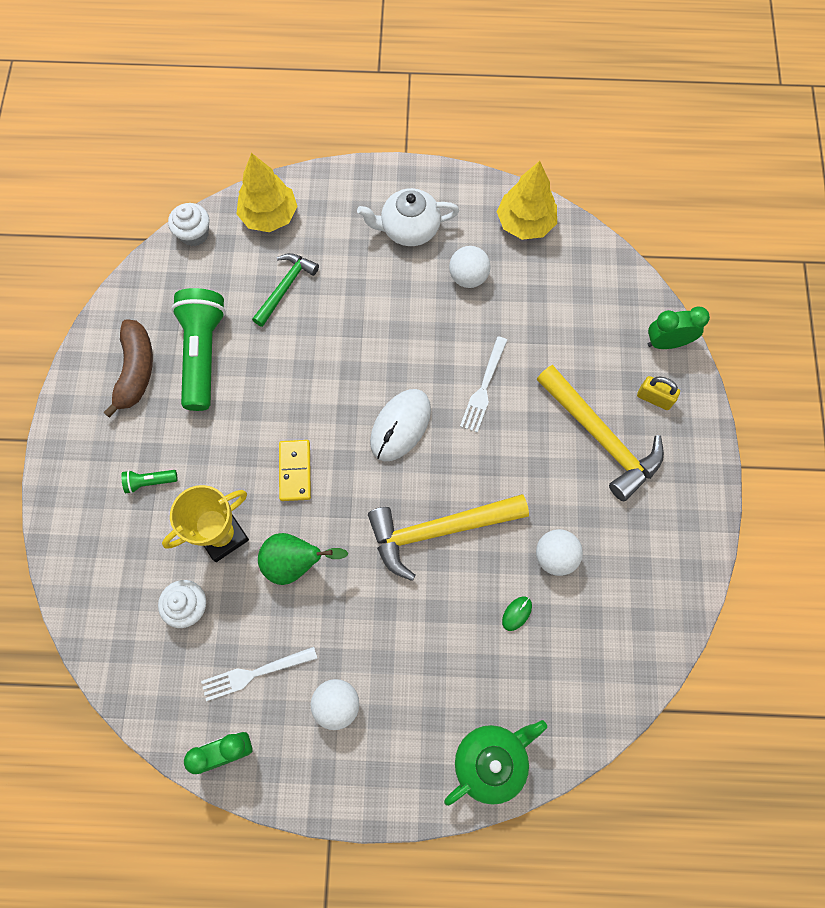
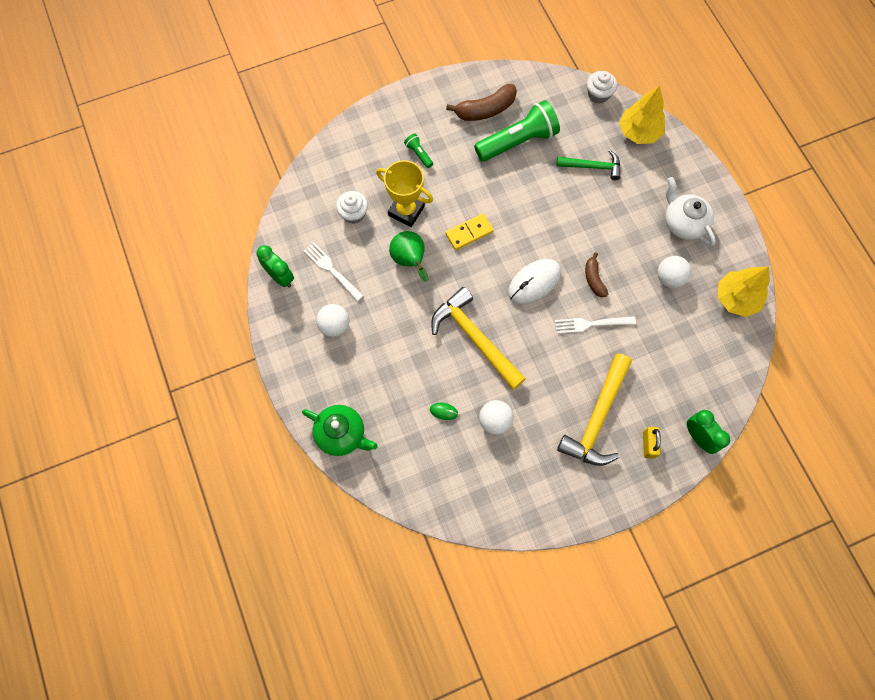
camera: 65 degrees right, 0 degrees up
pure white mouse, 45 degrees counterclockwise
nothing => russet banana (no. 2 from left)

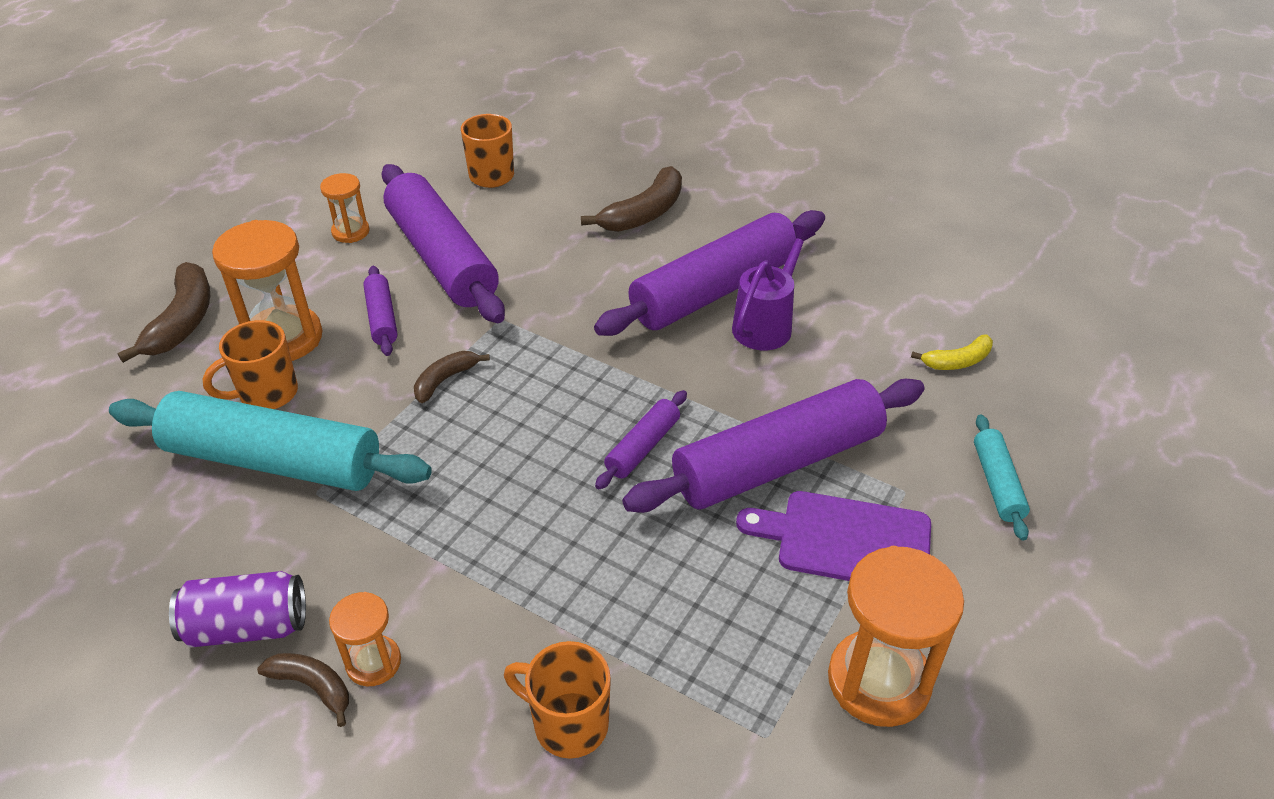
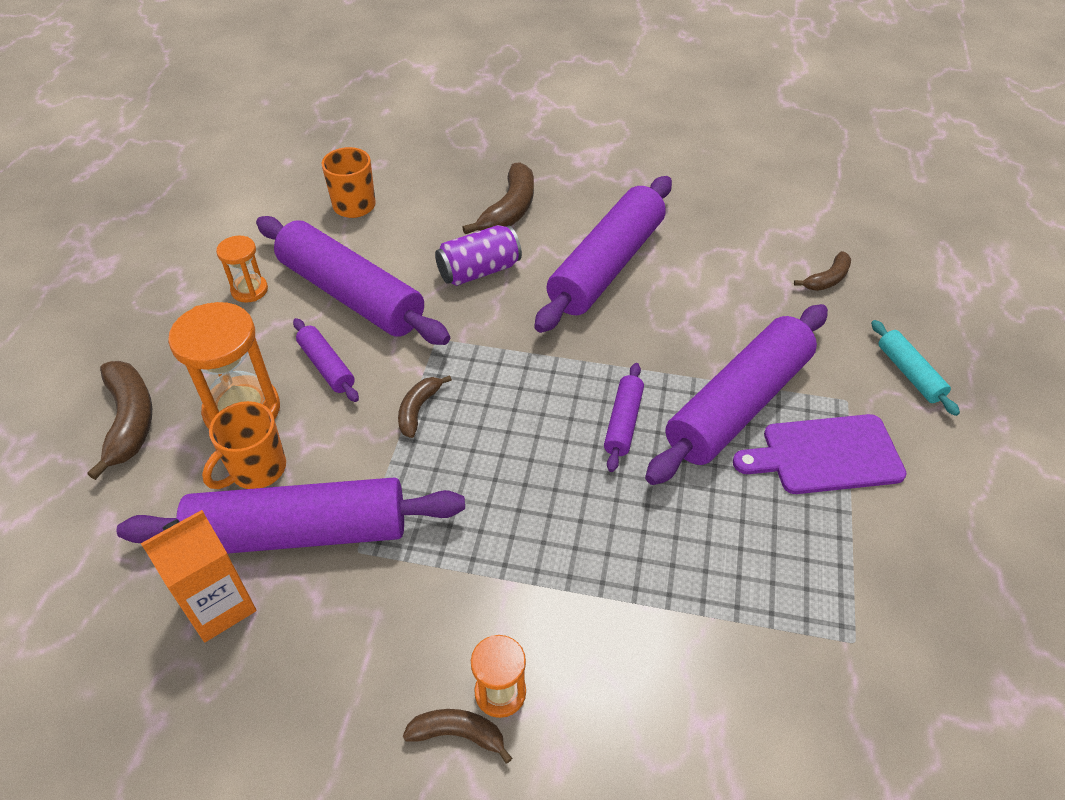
camera: 20 degrees left, 5 degrees up
turquoise rolling pin (no. 1 from left) => royal purple rolling pin (no. 1 from left)
nothing => orange-coloured juice carton
royal purple tin, shifted
golden banana => russet banana (no. 5 from left)
orange-coloured coffee mug (no. 3 from left) => nothing
royal purple sprinkling can => nothing
orange-coloured hourglass (no. 4 from left) => nothing

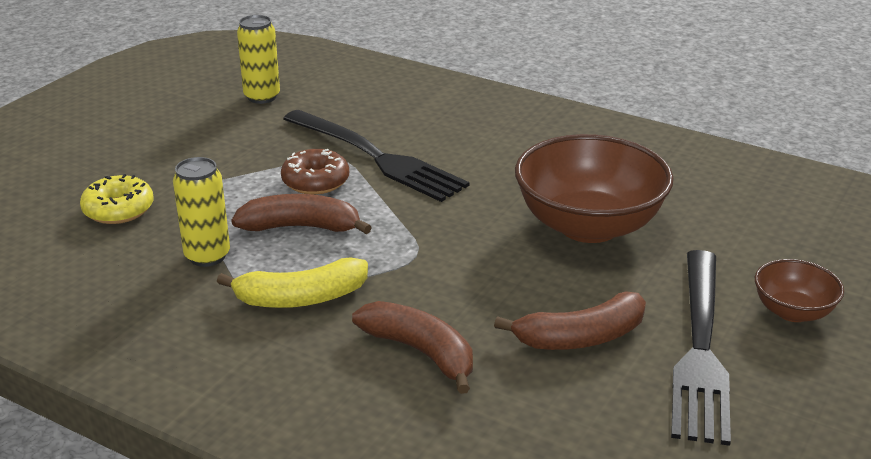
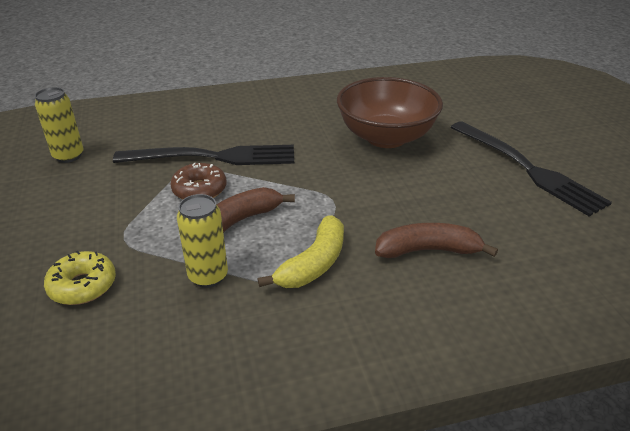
camera: 45 degrees left, 5 degrees up
russet banana (no. 3 from left) => nothing
russet bowl (no. 2 from left) => nothing

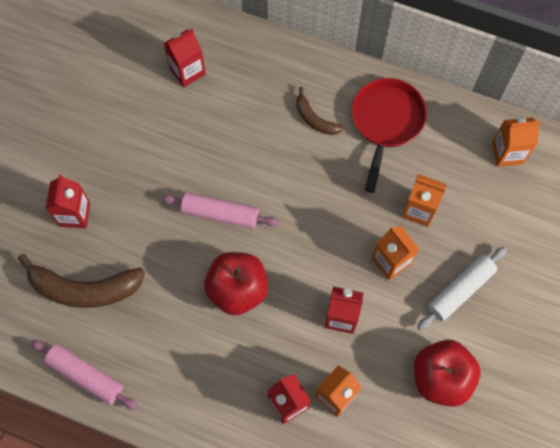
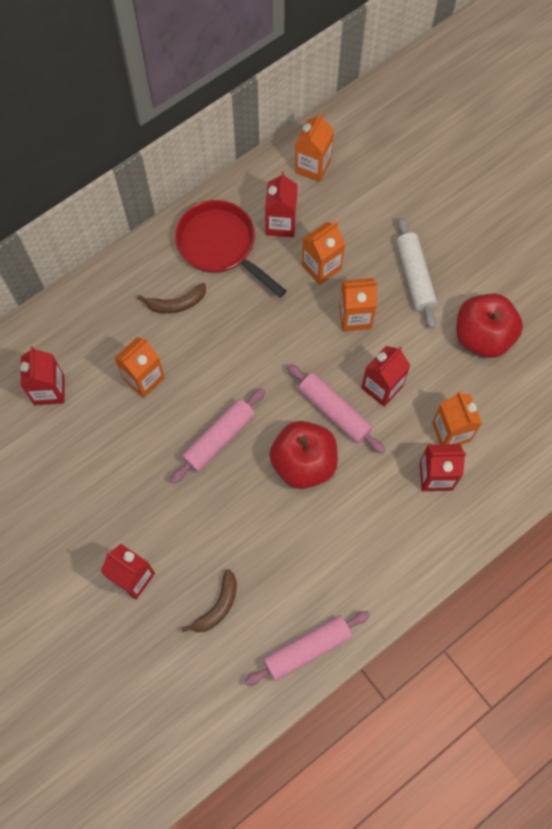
camera: 60 degrees left, 0 degrees up
nothing => orange-coloured juice carton (no. 1 from left)
russet banana (no. 1 from left in the first image) => russet banana (no. 2 from left), x0.53
nothing => red juice carton (no. 3 from left)
nothing => pink rolling pin (no. 3 from left)

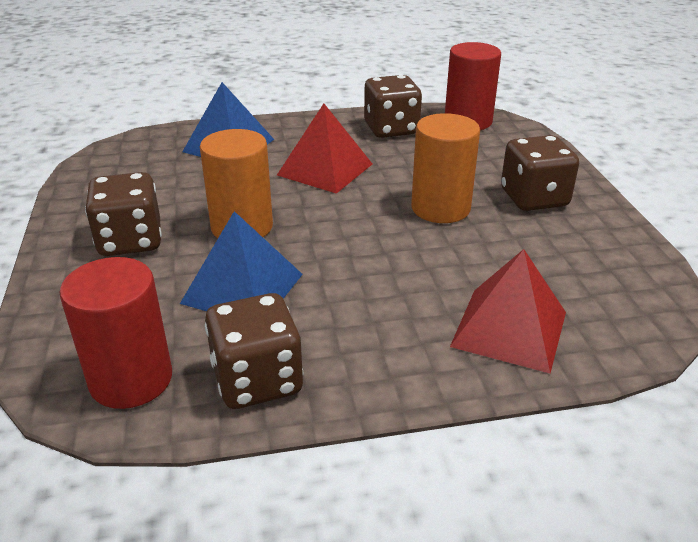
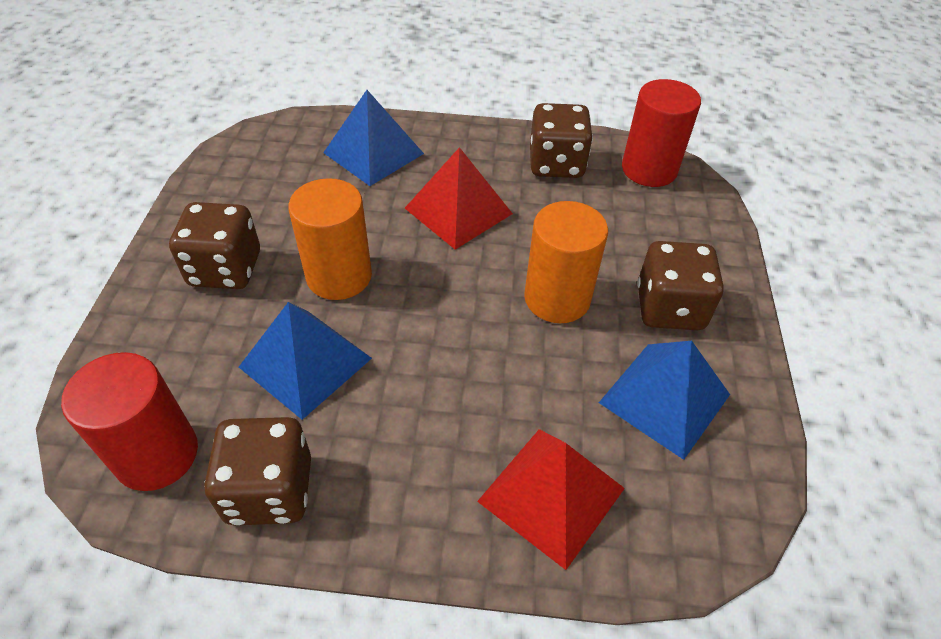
camera: 15 degrees right, 15 degrees up
nothing => cobalt pyramid (no. 3 from left)

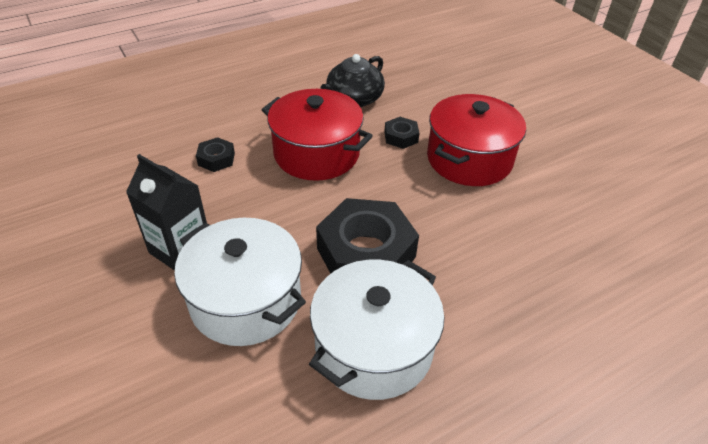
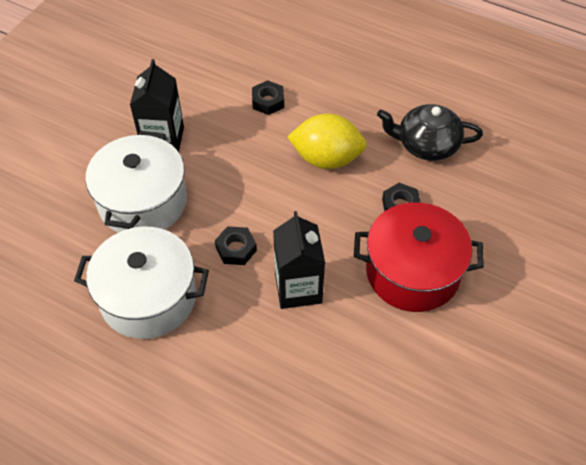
camera: 60 degrees right, 10 degrees up
jet-black nut (no. 2 from left in the first image) => jet-black nut (no. 1 from left), x0.46
nothing => jet-black juice carton (no. 2 from left)
red cooking pot (no. 1 from left) => golden toy lemon

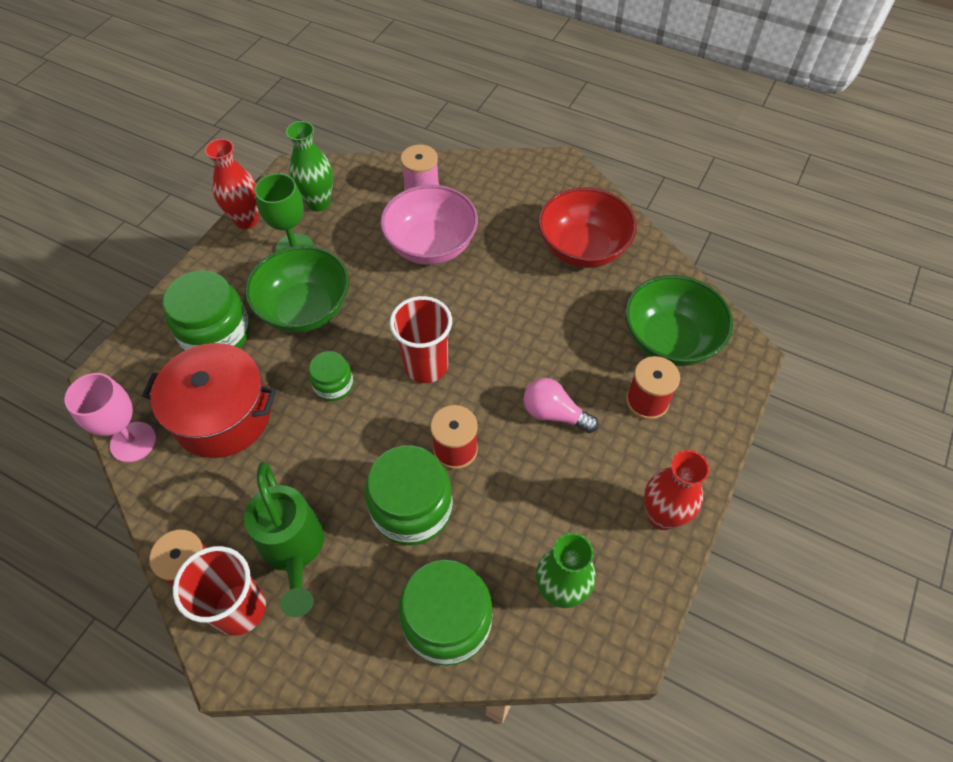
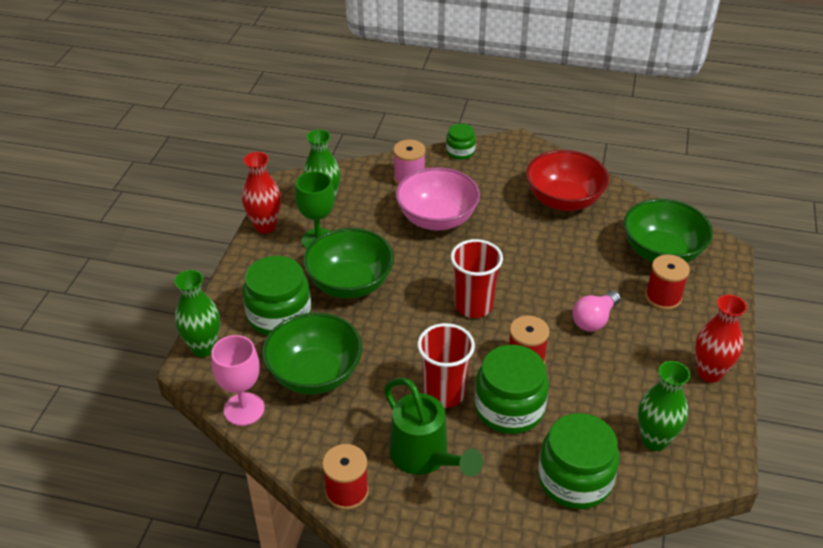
camera: 15 degrees left, 15 degrees down
nothing => emerald tall vase (no. 1 from left)
red cooking pot => emerald bowl (no. 1 from left)
red cup (no. 1 from left), shifted
emerald jam jar (no. 2 from left), shifted
pink lightbulb, 60 degrees counterclockwise

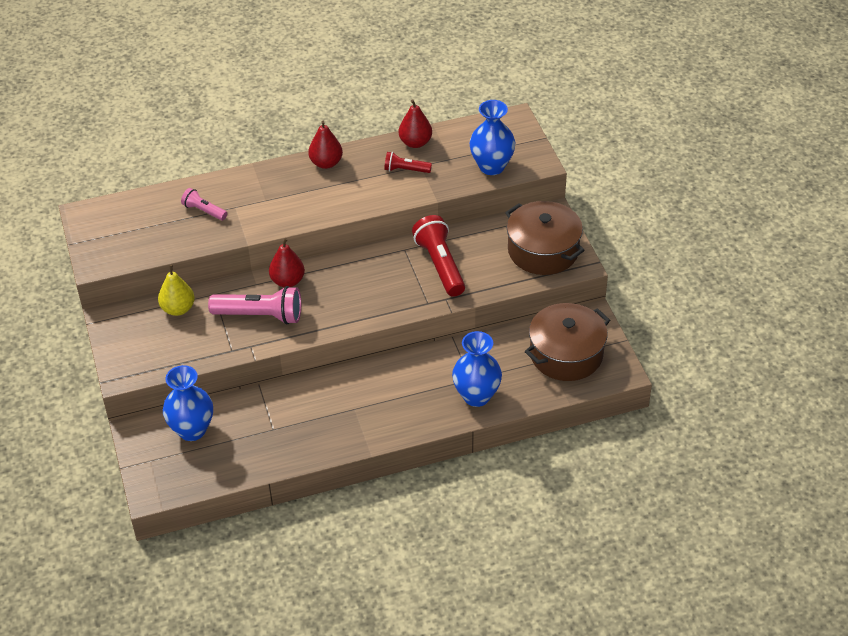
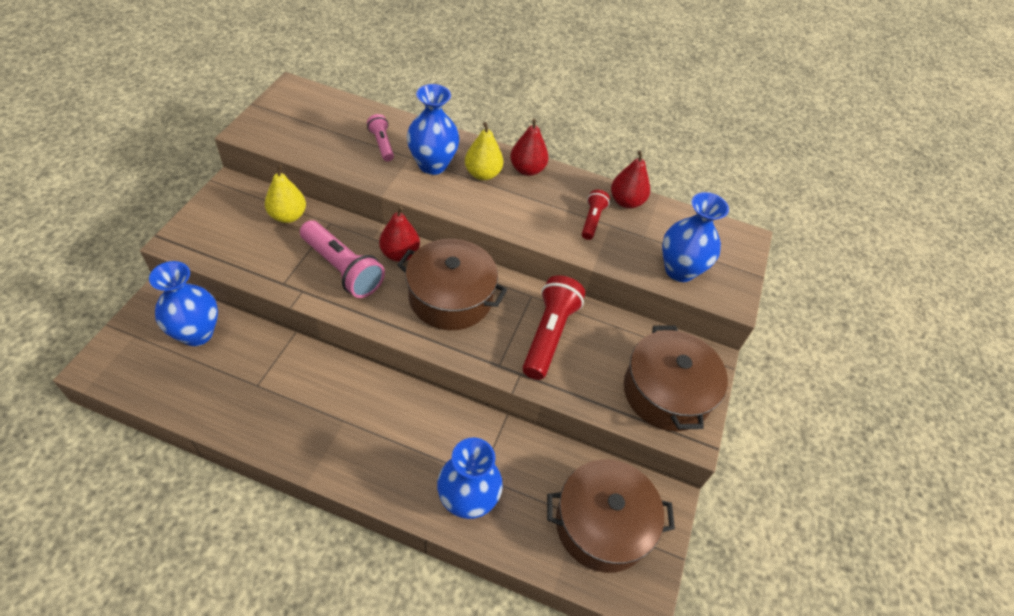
camera: 30 degrees right, 5 degrees up
nothing => russet cooking pot (no. 1 from left)
nothing => cobalt tall vase (no. 2 from left)
nothing => golden pear (no. 2 from left)
red torch (no. 1 from left in the first image) => red torch (no. 2 from left), 60 degrees clockwise

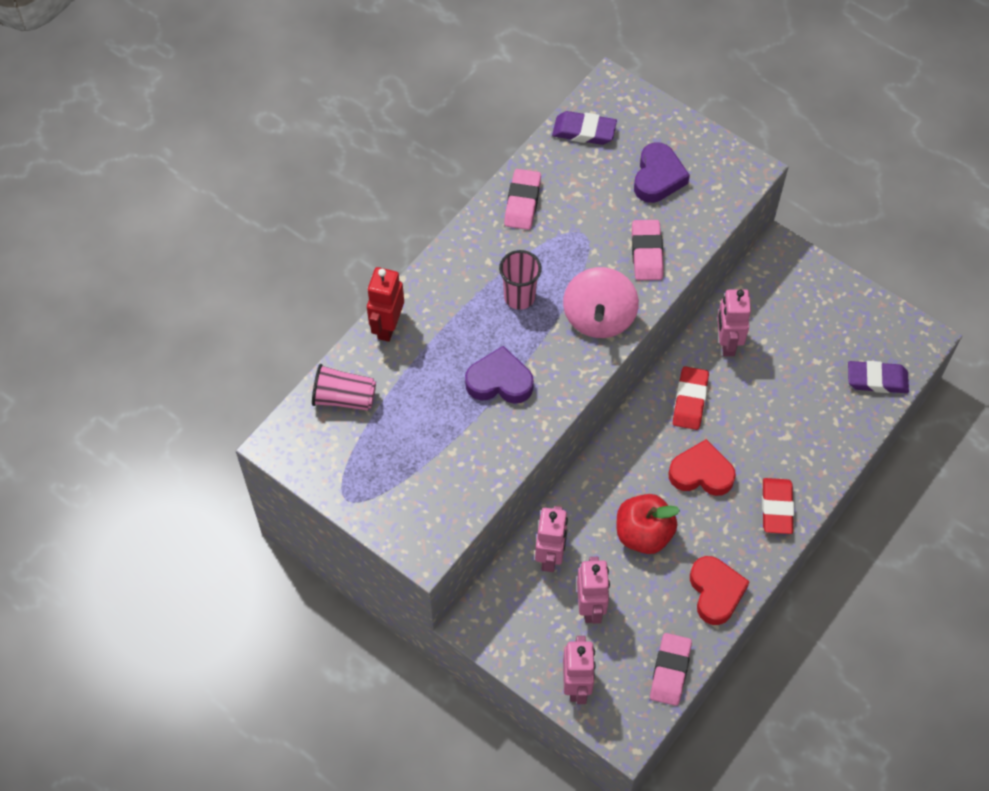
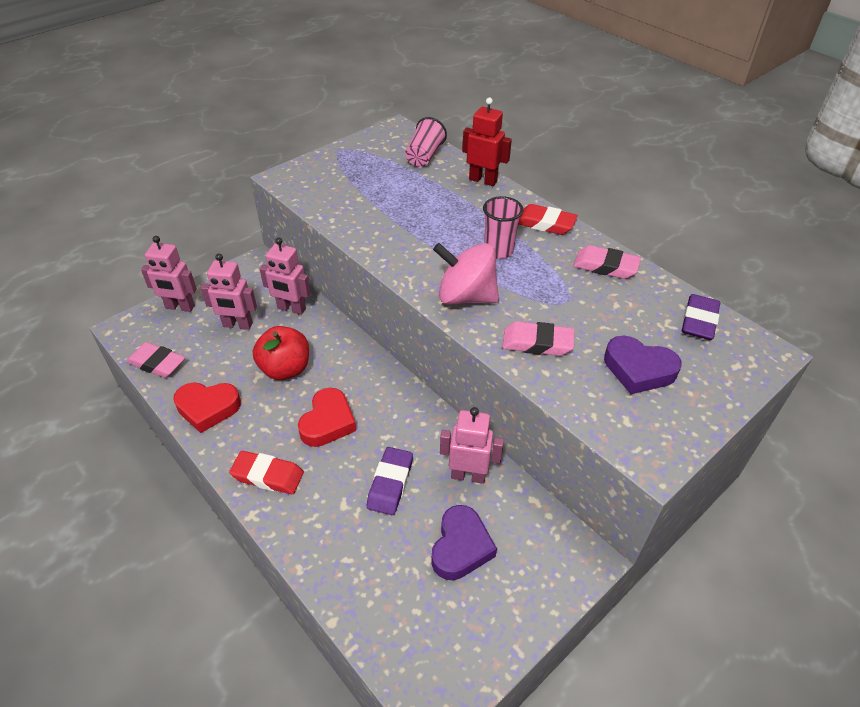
camera: 100 degrees right, 15 degrees down
royal purple eraser (no. 2 from left in the first image) => royal purple eraser (no. 1 from left), shifted
royal purple heart (no. 1 from left), shifted
red eraser (no. 1 from left in the first image) => red eraser (no. 2 from left), shifted

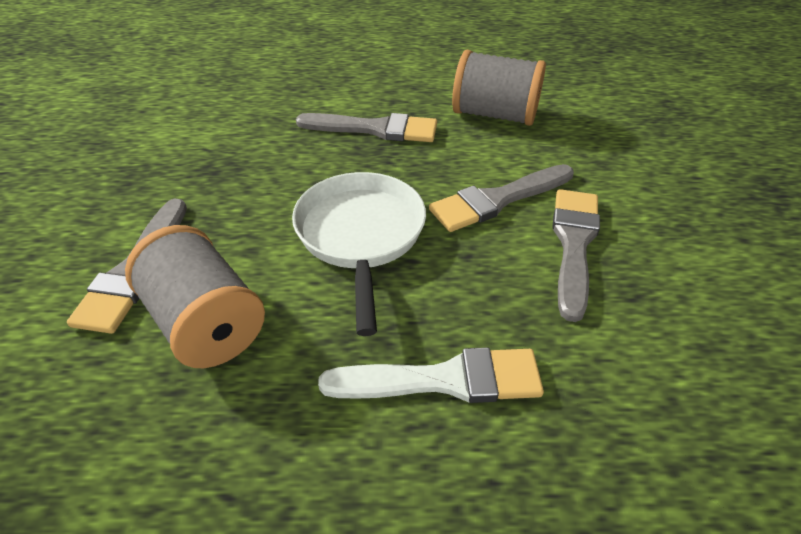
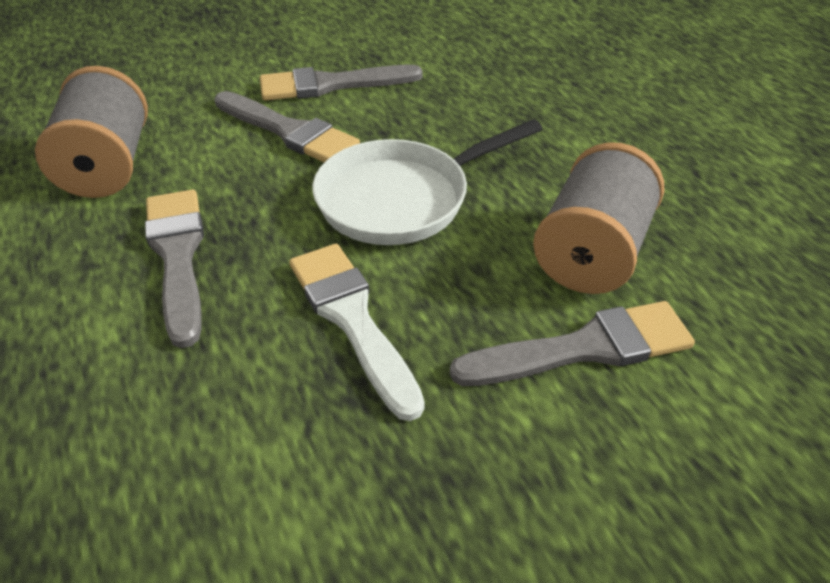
camera: 115 degrees left, 0 degrees up
pure white brush, shifted

